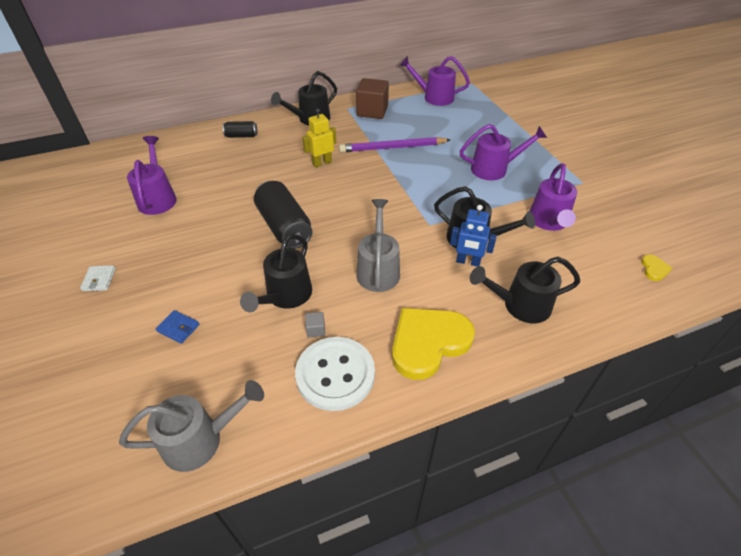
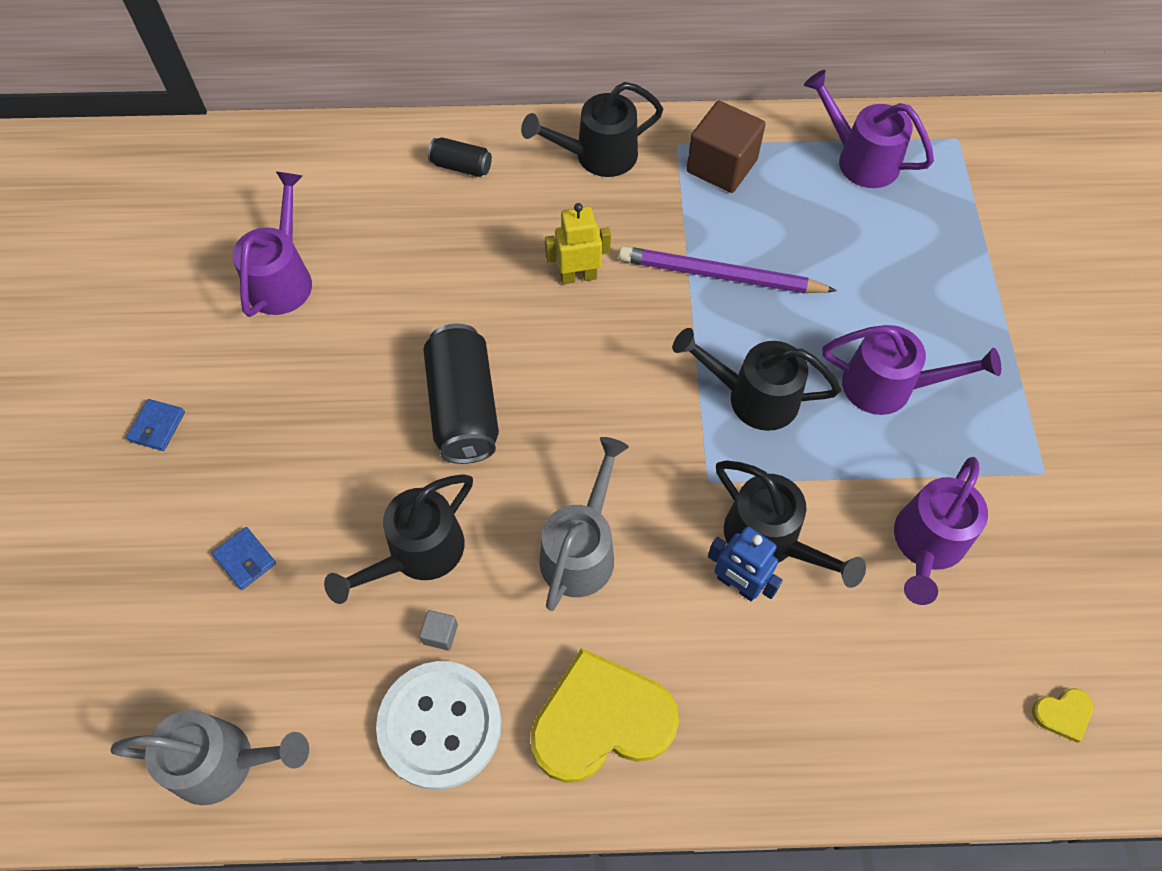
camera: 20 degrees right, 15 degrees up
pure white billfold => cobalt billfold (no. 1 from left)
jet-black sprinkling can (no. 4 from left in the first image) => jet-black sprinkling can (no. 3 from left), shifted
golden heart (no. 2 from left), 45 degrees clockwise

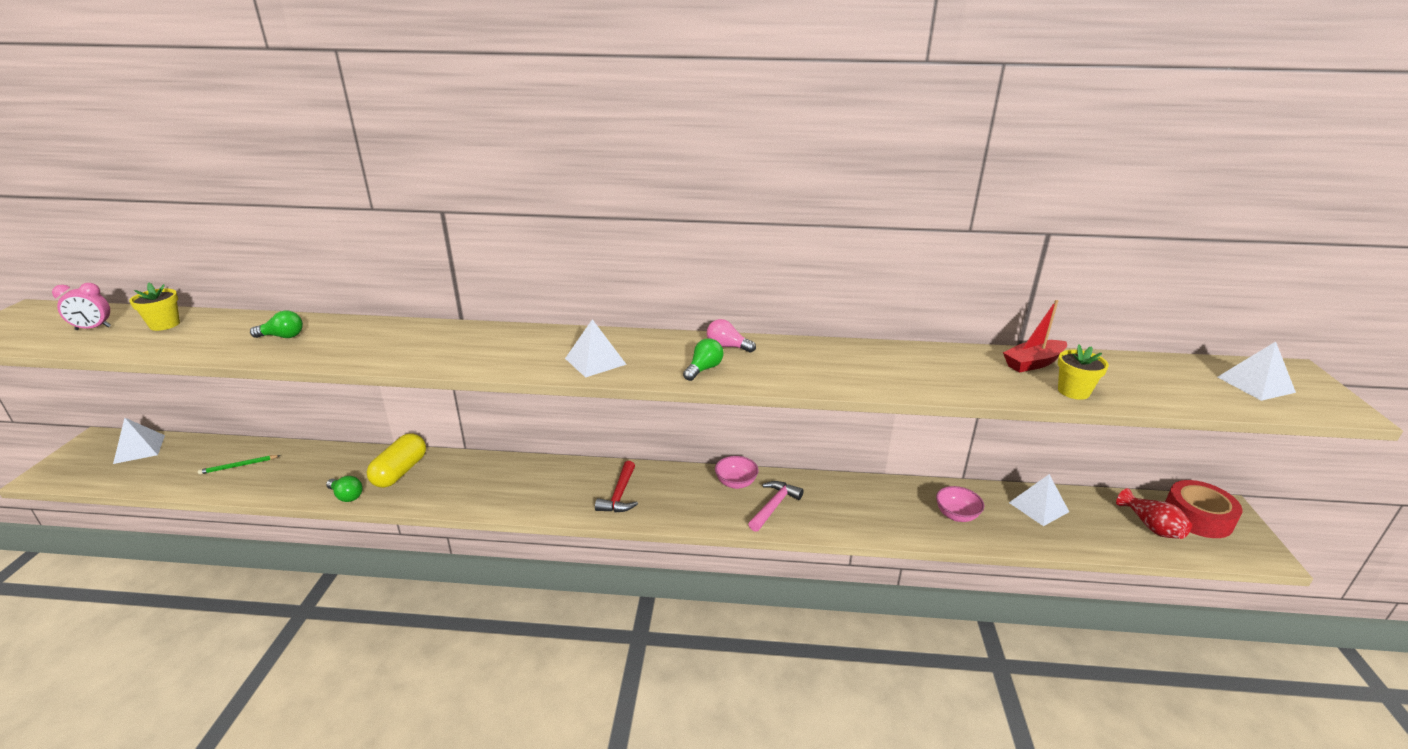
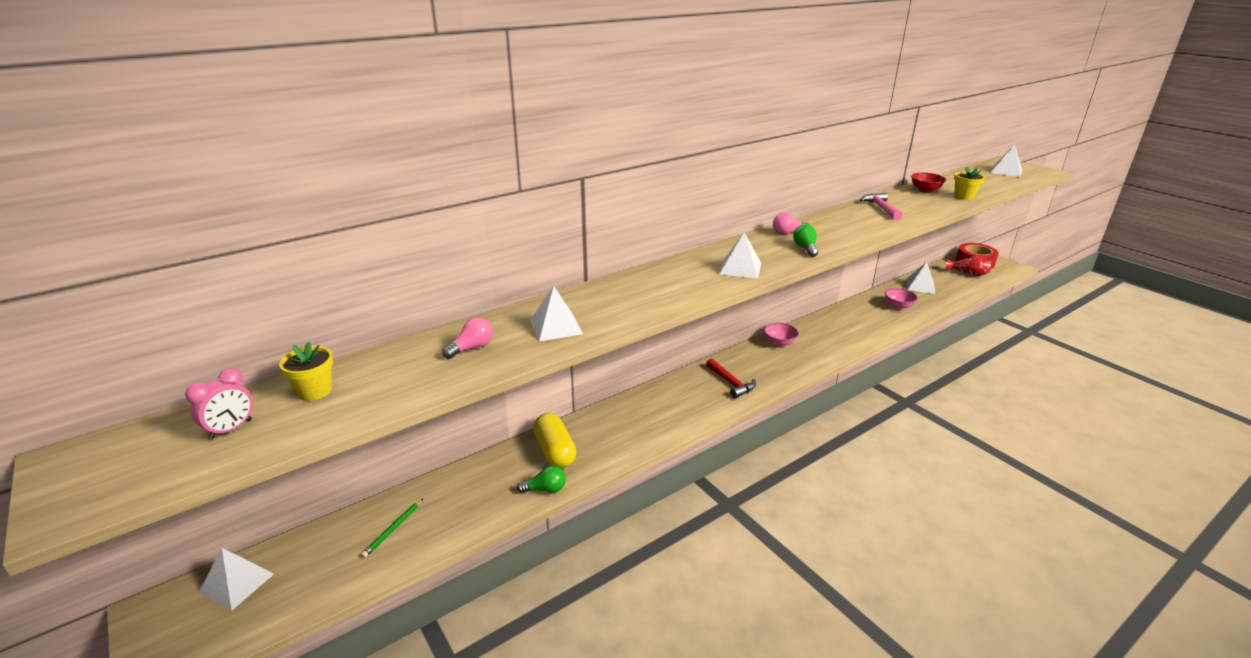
camera: 40 degrees left, 0 degrees up
emerald lightbulb (no. 1 from left) => pink lightbulb (no. 1 from left)
nothing => pure white pyramid (no. 2 from left)
pink carpenter's hammer, shifted
red toy boat => red bowl

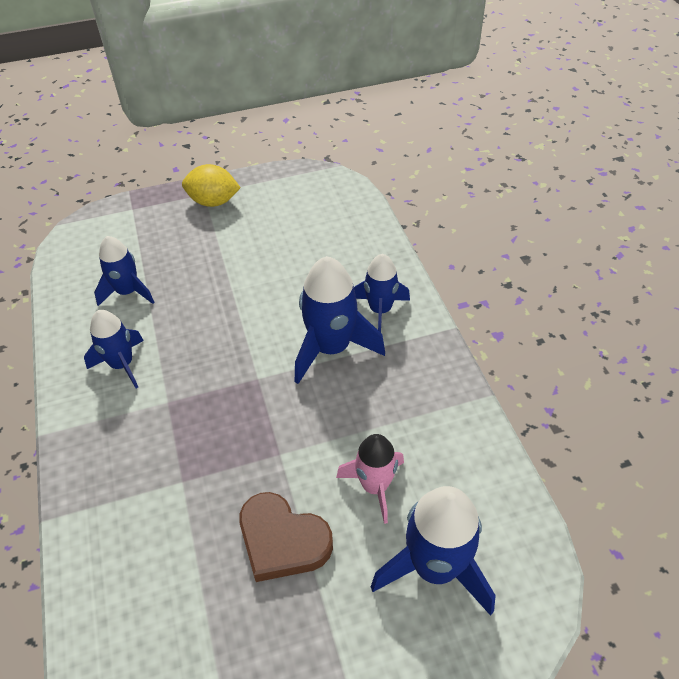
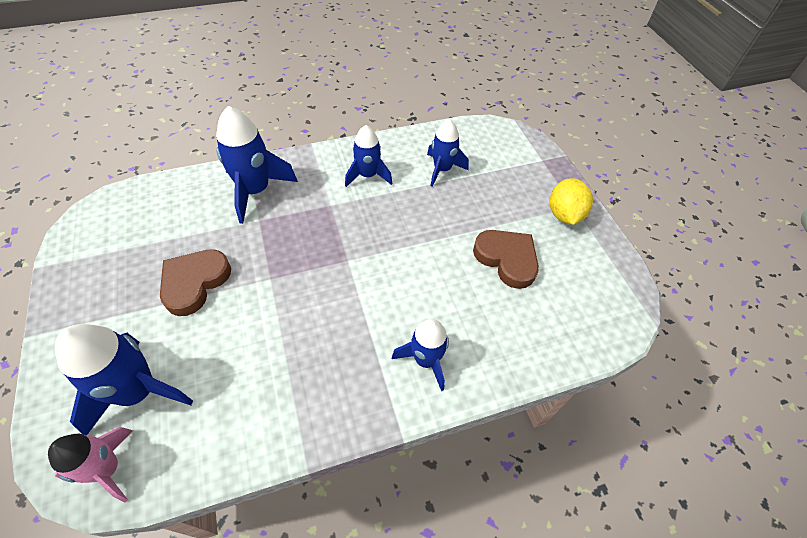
camera: 85 degrees right, 5 degrees up
pink toy rocket, shifted
cobalt toy rocket (no. 3 from left in the first image) => cobalt toy rocket (no. 2 from left), shifted
nothing => russet heart (no. 2 from left)

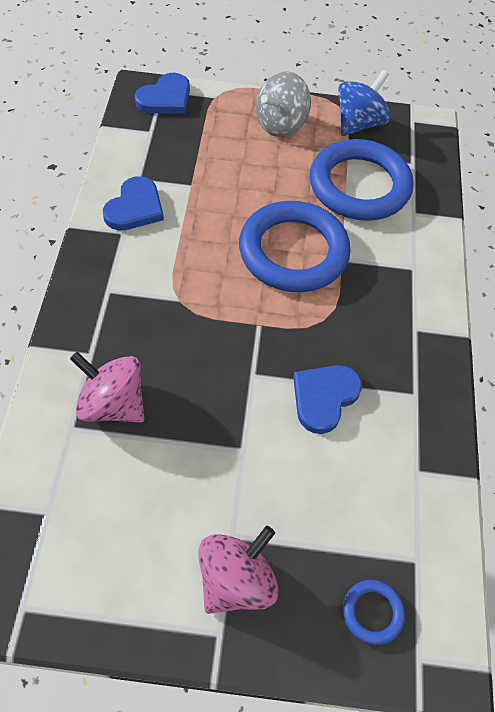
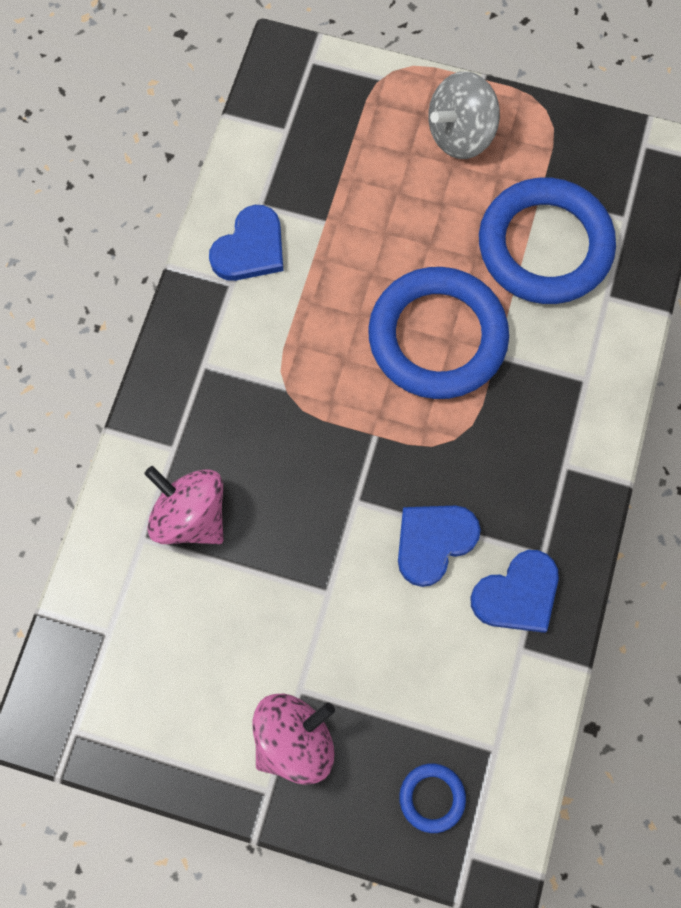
camera: 15 degrees right, 15 degrees up
cobalt heart (no. 2 from left in the first image) => cobalt heart (no. 3 from left), shifted
cobalt toy top => nothing

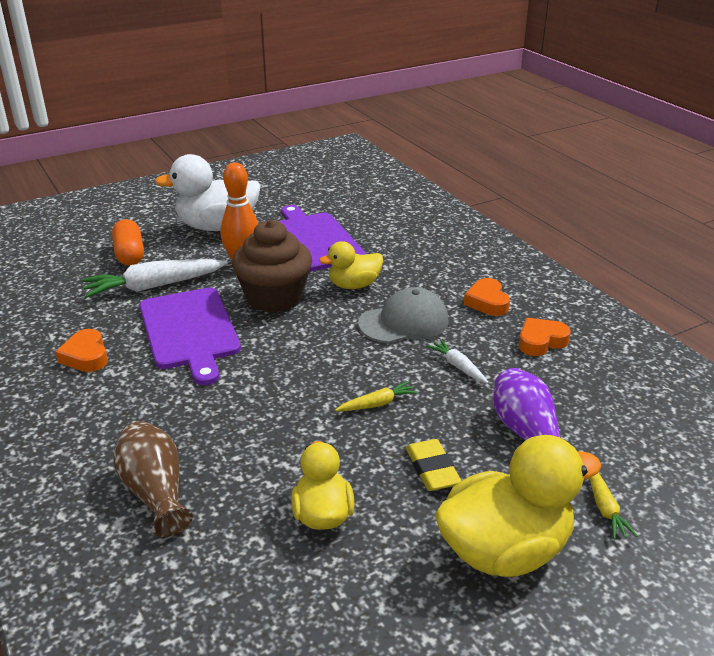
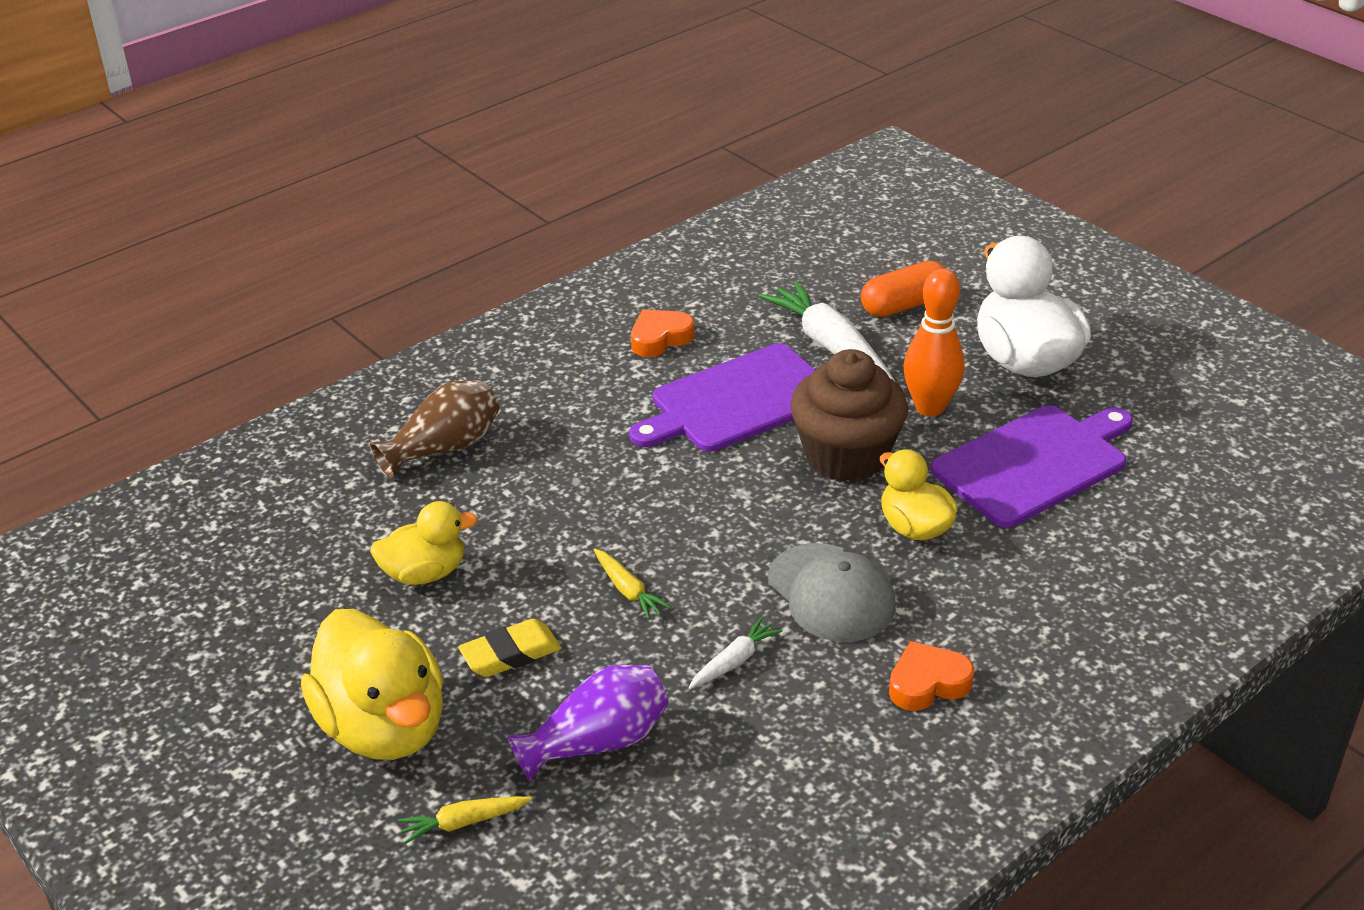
camera: 80 degrees right, 5 degrees up
orange-coloured heart (no. 3 from left) => nothing

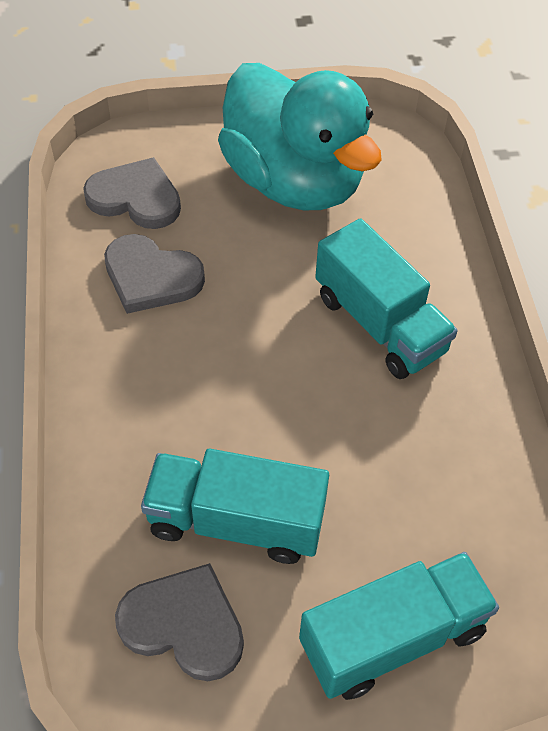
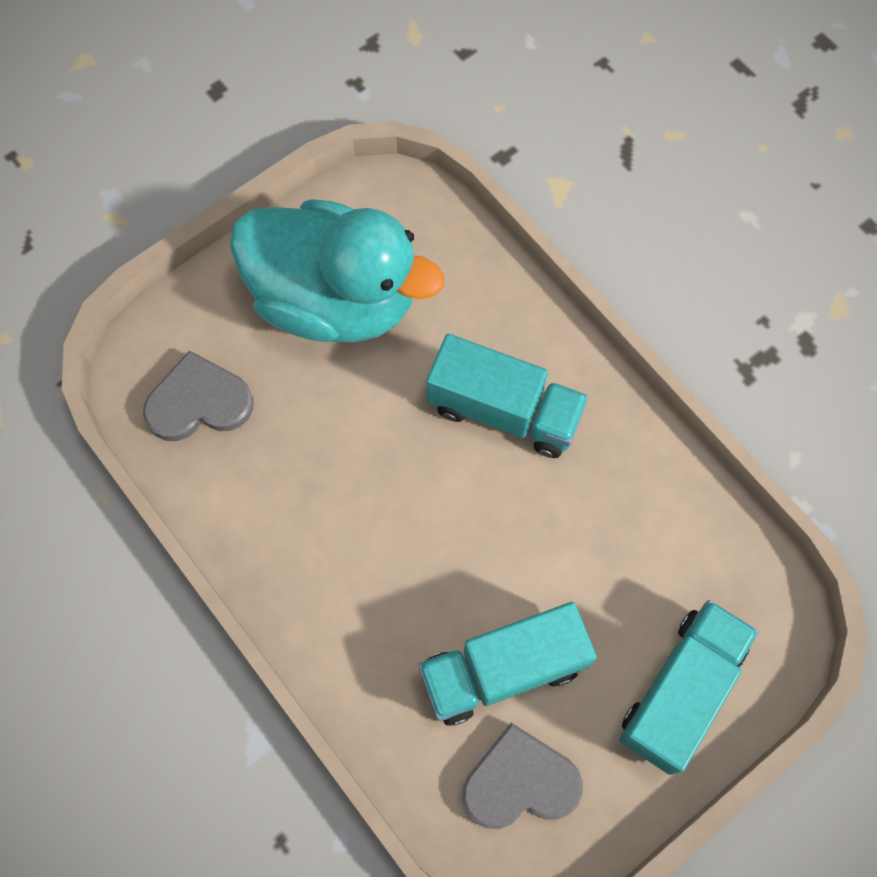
camera: 30 degrees left, 15 degrees up
ash-grey heart (no. 2 from left) => nothing

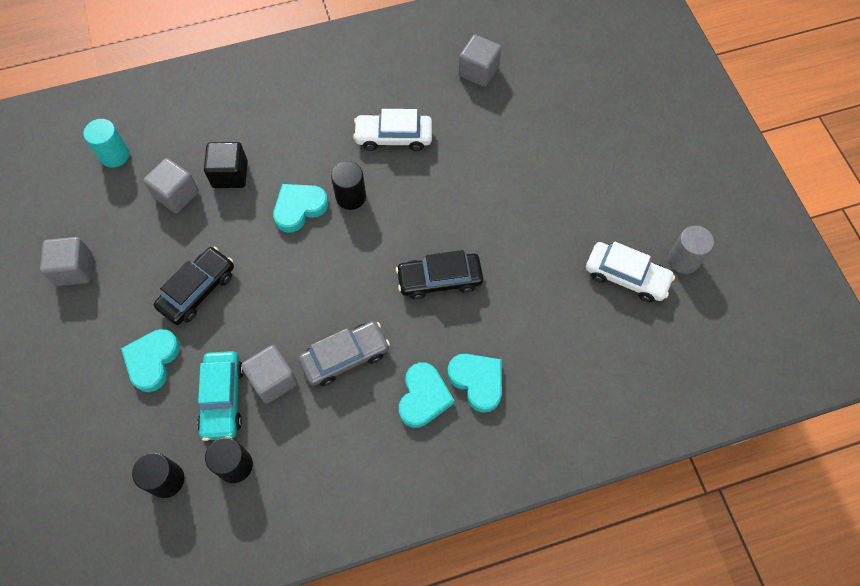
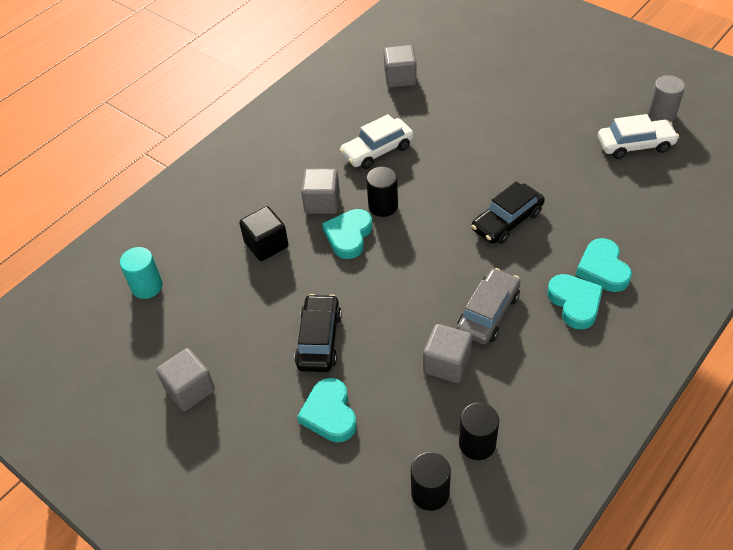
camera: 30 degrees left, 15 degrees down
ash-grey solid cube (no. 2 from left), shifted
turquoise heart (no. 4 from left), 120 degrees counterclockwise
turquoise car => nothing

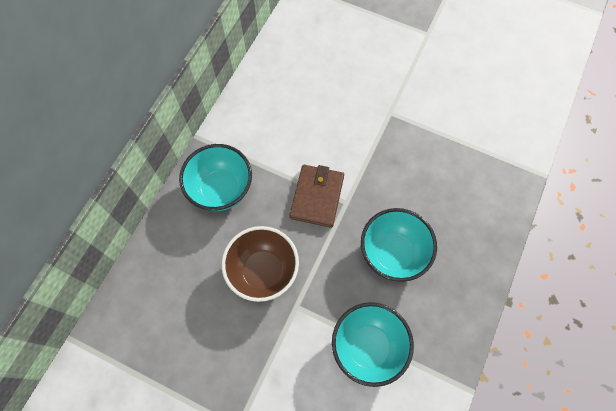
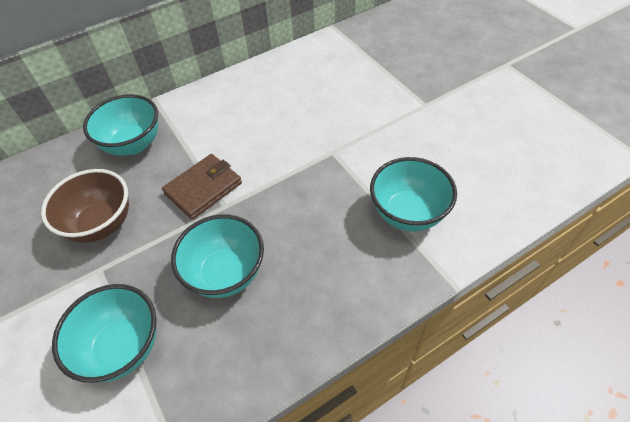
camera: 35 degrees right, 15 degrees down
nothing => turquoise bowl (no. 4 from left)

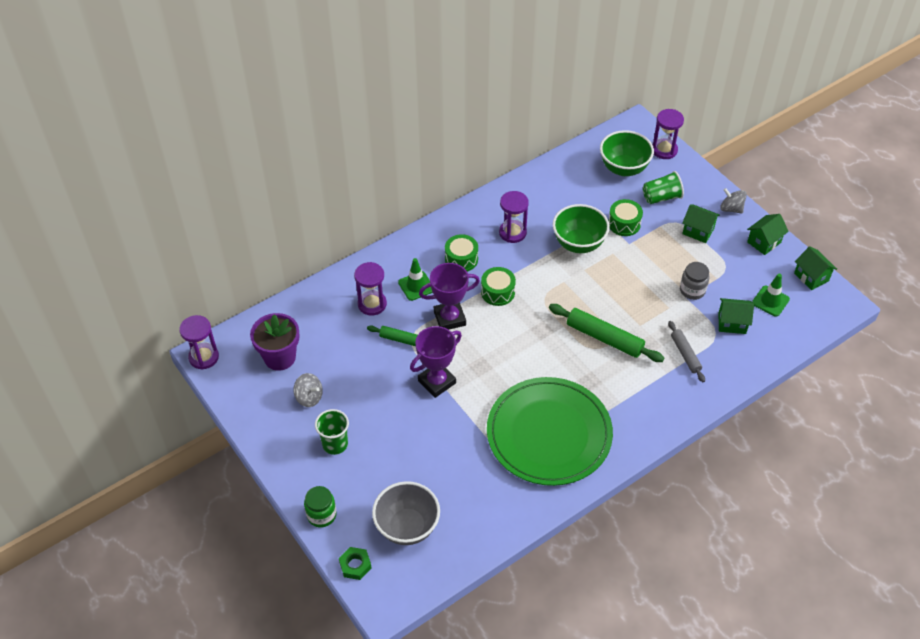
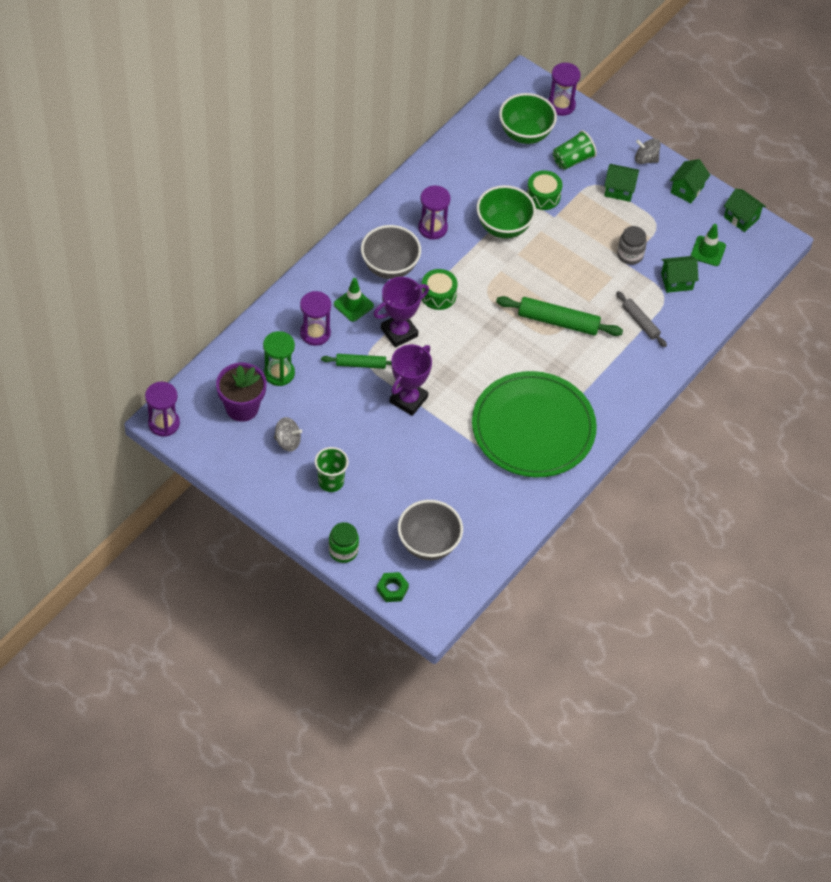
camera: 20 degrees left, 5 degrees up
nothing => emerald hourglass
emerald drum (no. 1 from left) => ash-grey bowl (no. 1 from left)

